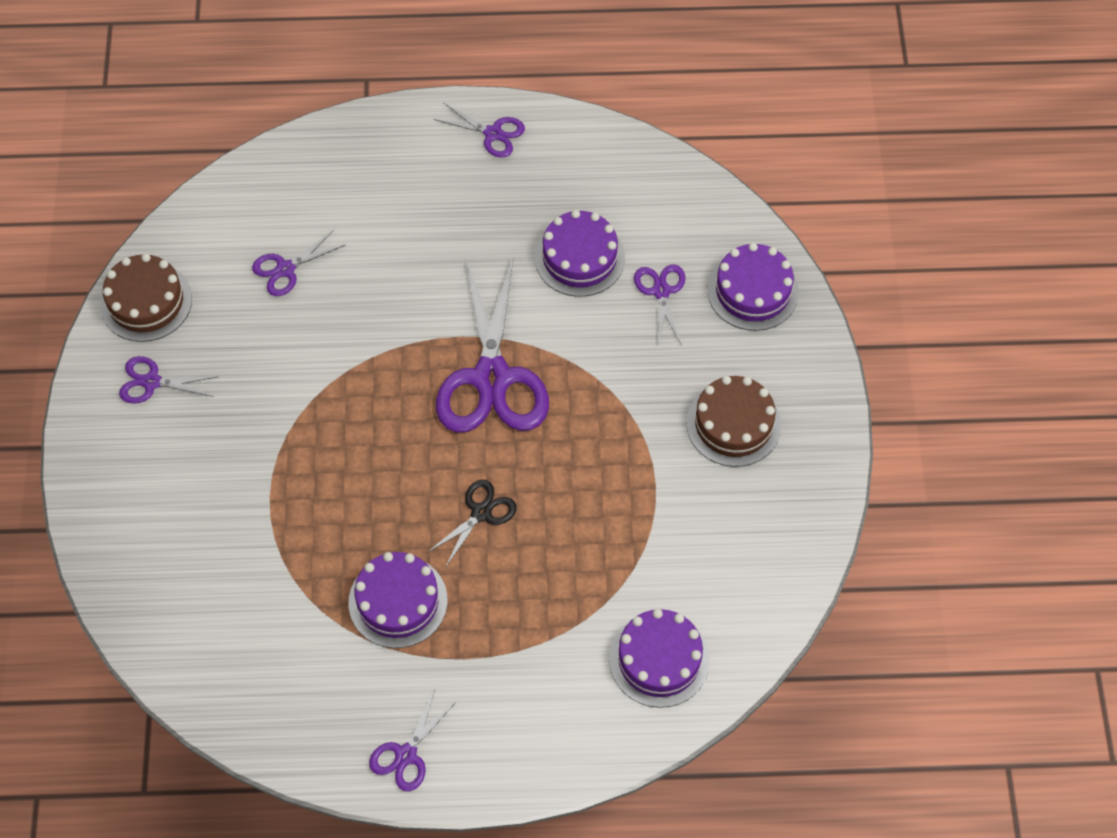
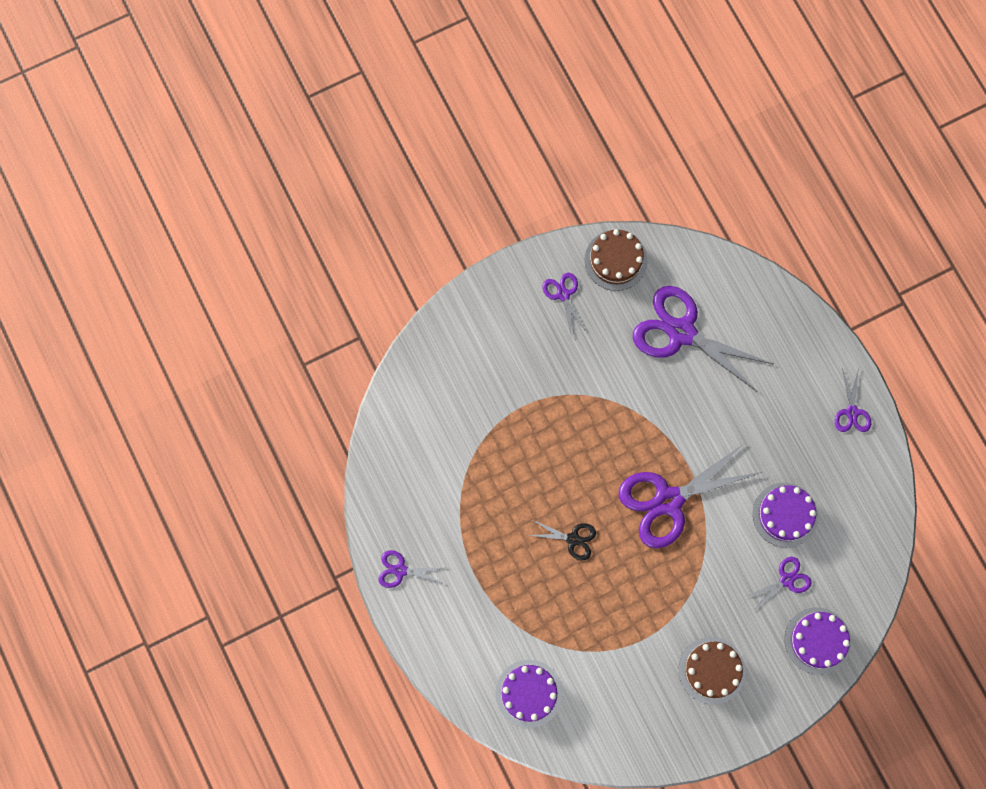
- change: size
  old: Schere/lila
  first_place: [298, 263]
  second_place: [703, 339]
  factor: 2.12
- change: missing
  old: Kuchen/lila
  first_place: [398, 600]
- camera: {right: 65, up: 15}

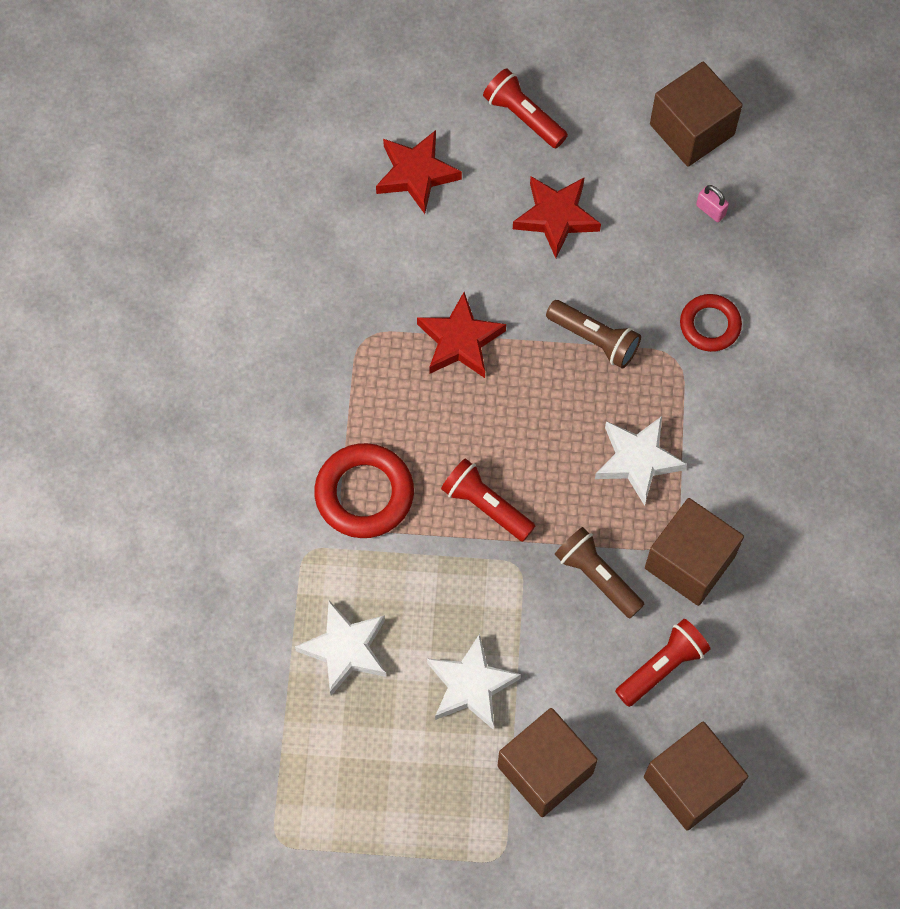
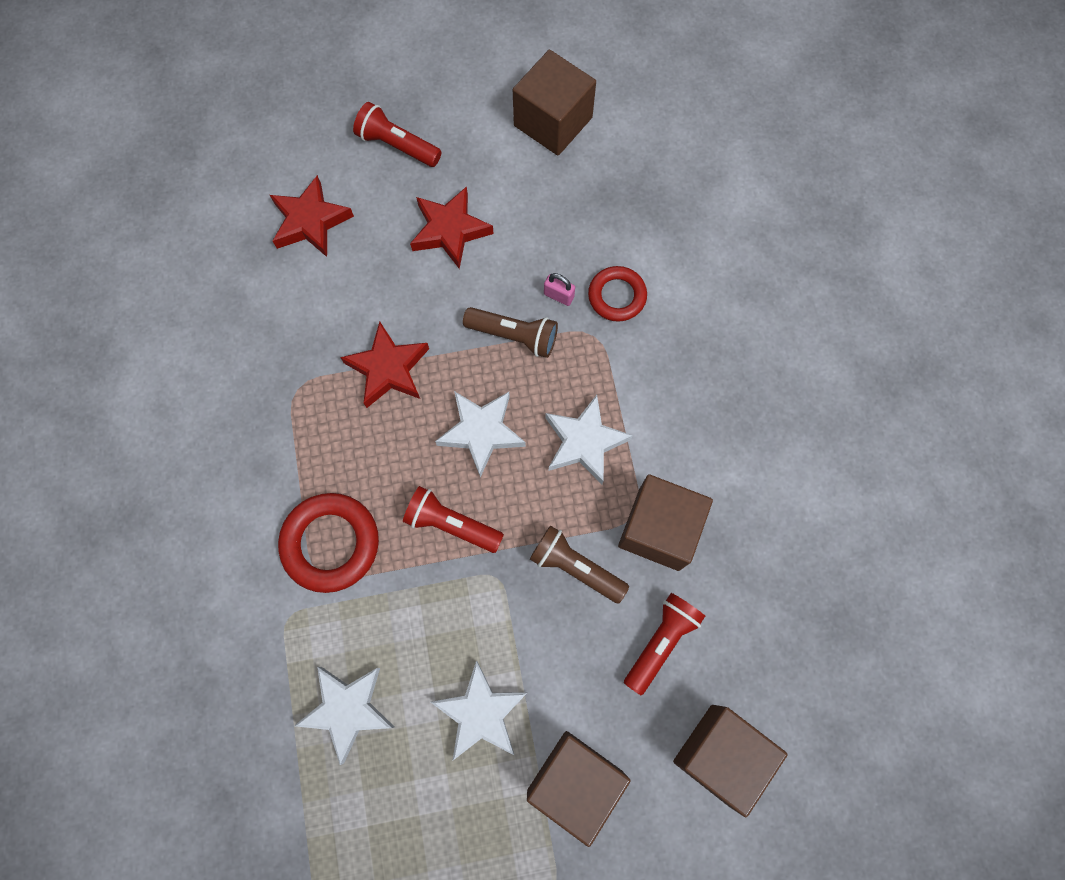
- change: appeared
  new: Stern/weiß
  second_place: [480, 434]
- change: relocated
  old: Vorhängeschloss/rosa
  first_place: [712, 203]
  second_place: [559, 289]
- camera: {right: -15, up: 5}

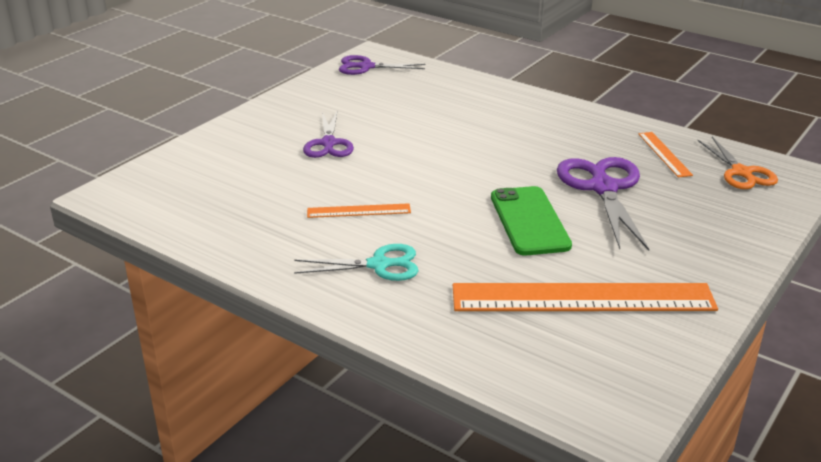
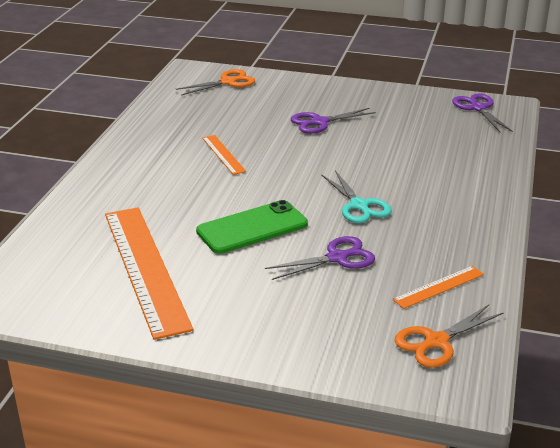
- change: appeared
  new: Schere/orange
  second_place: [215, 82]
- change: size
  old: Schere/lila
  first_place: [603, 204]
  second_place: [320, 258]
  factor: 0.64
- change: relocated
  old: Schere/türkis
  first_place: [356, 262]
  second_place: [356, 197]
- camera: {right: 70, up: 0}

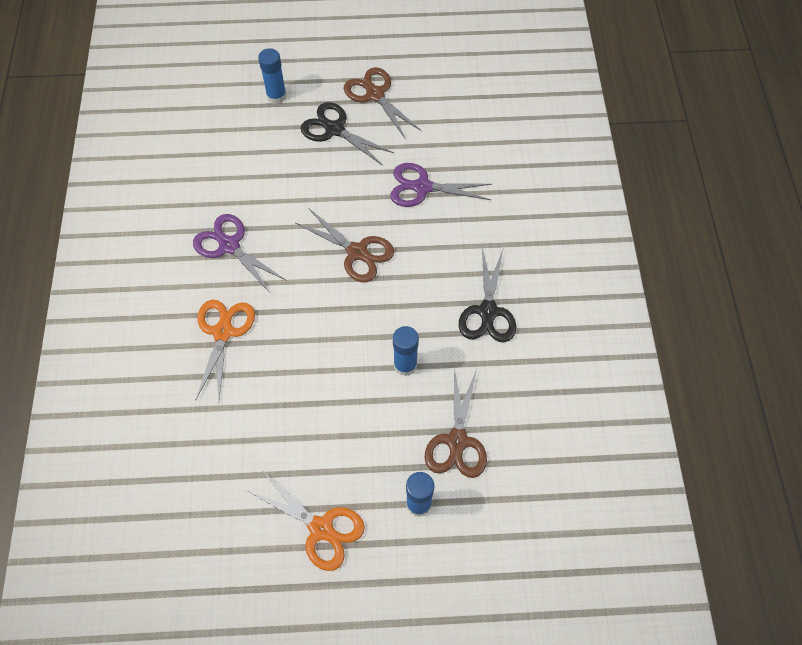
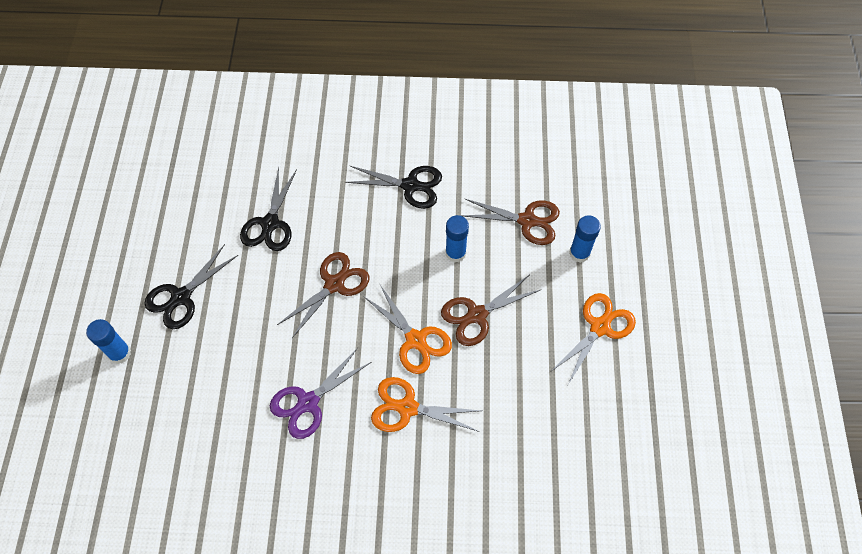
- change: colour
  old: Schere/lila
  new: Schere/schwarz
  first_place: [441, 185]
  second_place: [268, 209]
- change: appeared
  new: Schere/orange
  second_place: [407, 329]
- change: relocated
  old: Schere/braun
  first_place: [382, 103]
  second_place: [491, 310]
- camera: {right: -85, up: 0}

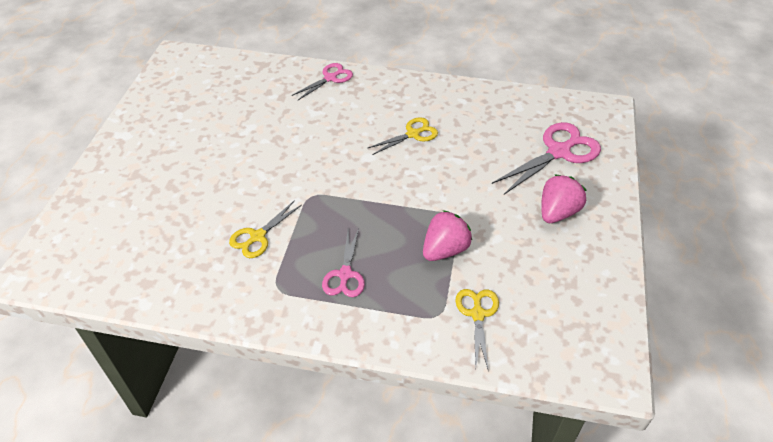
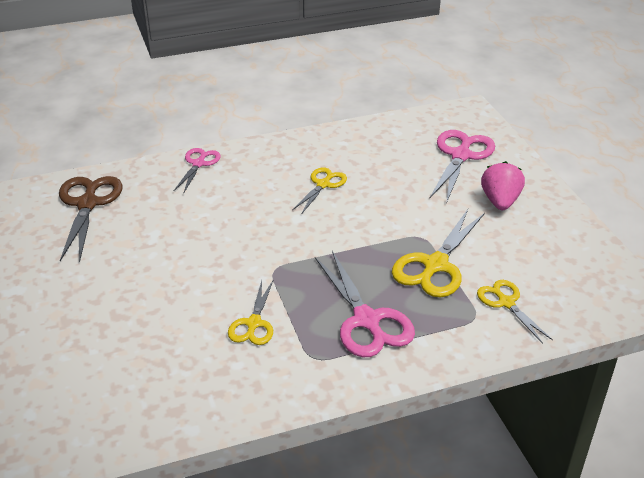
- change: appeared
  new: Schere/braun
  second_place: [91, 219]
- change: size
  old: Schere/rosa
  first_place: [343, 262]
  second_place: [365, 304]
  factor: 1.66
- change: exchanged
  old: Erdbeere/rosa
  new: Schere/gelb
  first_place: [447, 235]
  second_place: [438, 253]
- camera: {right: -30, up: -10}

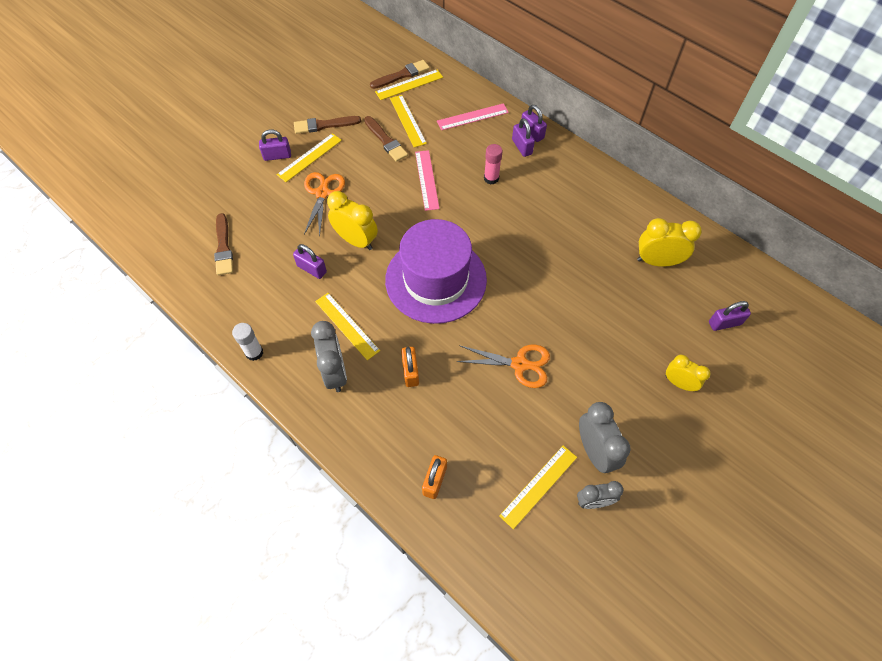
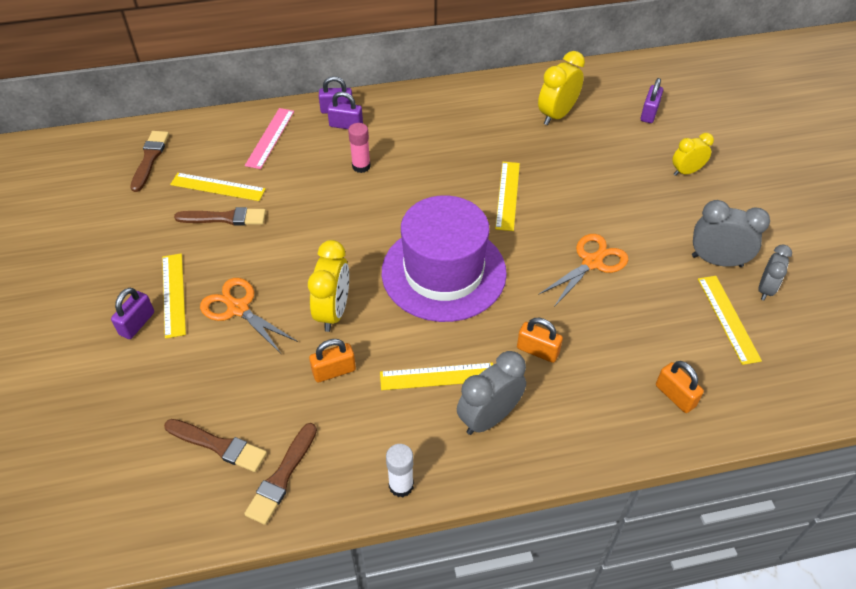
- change: relocated
  old: Pinsel/braun
  first_place: [327, 125]
  second_place: [280, 474]
- change: spun
  old: Wecker/gelb
  first_place: [352, 220]
  second_place: [328, 286]
  degrees: 120
- change: colour
  old: Vorhängeschloss/lila
  new: Vorhängeschloss/orange
  first_place: [310, 261]
  second_place: [332, 360]
- change: spun
  old: Wecker/grau
  first_place: [329, 356]
  second_place: [491, 393]
  degrees: -60
- change: relocated
  old: Lineal/gelb
  first_place: [409, 84]
  second_place: [507, 196]
- change: missing
  old: Lineal/rosa
  first_place: [427, 180]
- camera: {right: -55, up: -10}

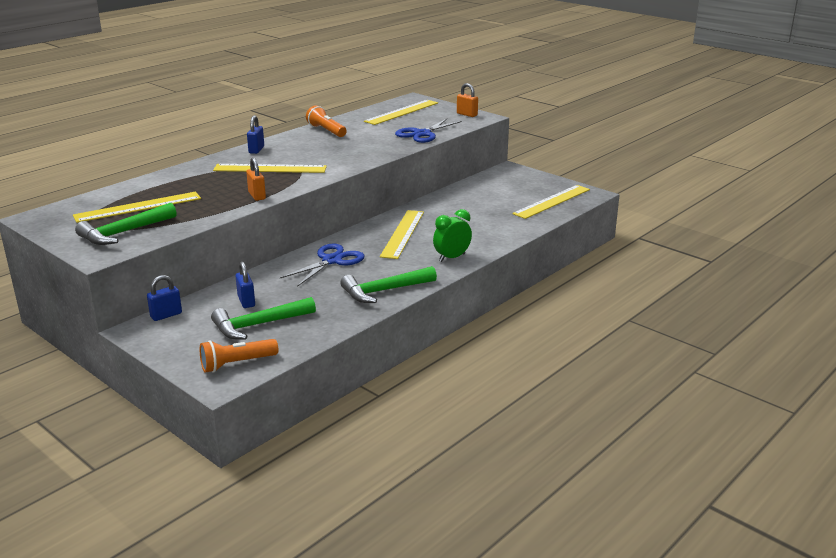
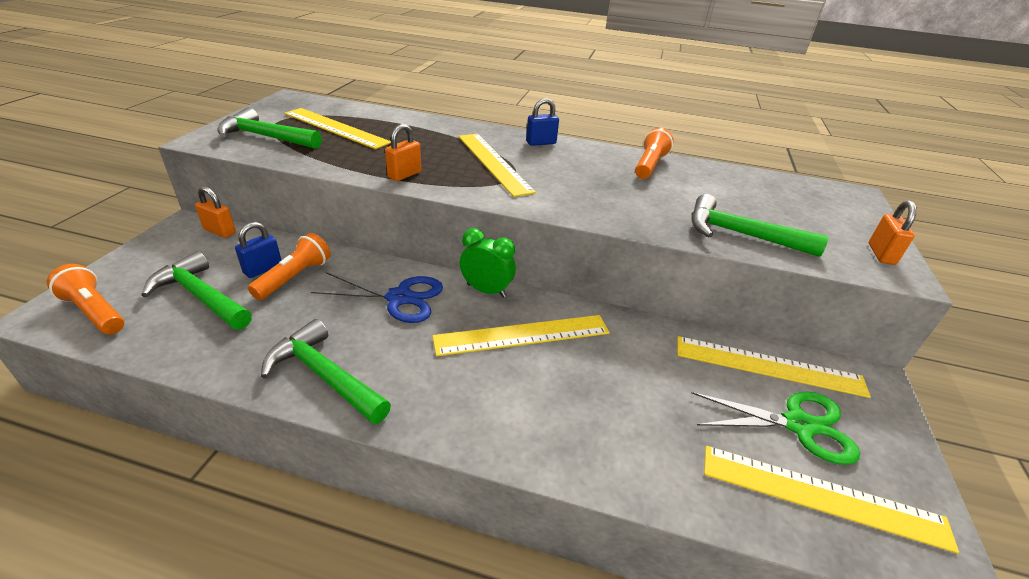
- change: colour
  old: Vorhängeschloss/blau
  new: Vorhängeschloss/orange
  first_place: [164, 298]
  second_place: [215, 212]
- change: appeared
  new: Taschenlampe/orange
  second_place: [289, 266]
- change: relocated
  old: Wecker/grün
  first_place: [452, 235]
  second_place: [488, 263]
- change: relocated
  old: Lineal/gelb
  first_place: [401, 112]
  second_place: [774, 367]
- change: exchanged
  old: Schere/blau
  new: Hammer/grün
  first_place: [428, 131]
  second_place: [759, 225]
- change: appeared
  new: Schere/grün
  second_place: [776, 428]
- camera: {right: 60, up: 10}

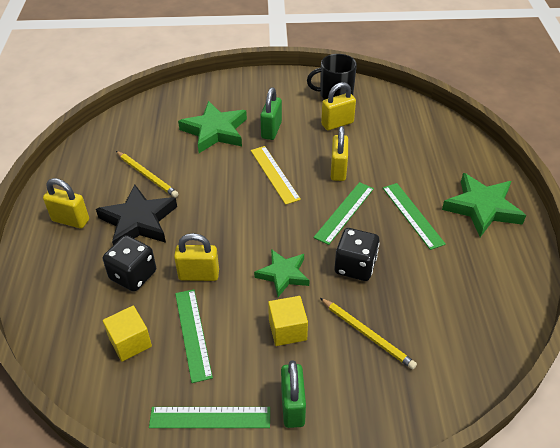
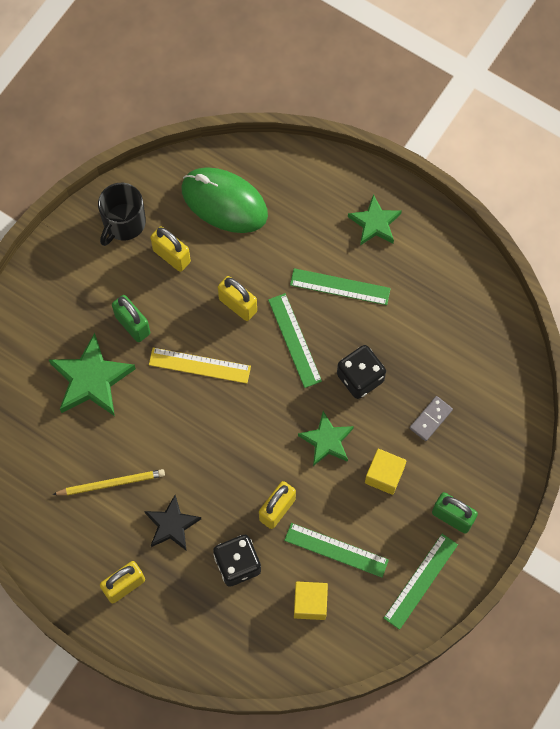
- change: size
  old: Stern/schwarz
  first_place: [136, 214]
  second_place: [172, 522]
  factor: 0.65
- change: spun
  old: Vorhängeschloss/gelb
  first_place: [338, 106]
  second_place: [170, 249]
  degrees: -60
- change: appeared
  new: Computermaus/grün
  second_place: [224, 200]
- change: size
  old: Stern/grün
  first_place: [484, 205]
  second_place: [375, 219]
  factor: 0.65
- change: exchanged
  old: Bleistift/gelb
  new: Dominostein/grau
  first_place: [368, 333]
  second_place: [431, 418]
- camera: {right: -55, up: 25}

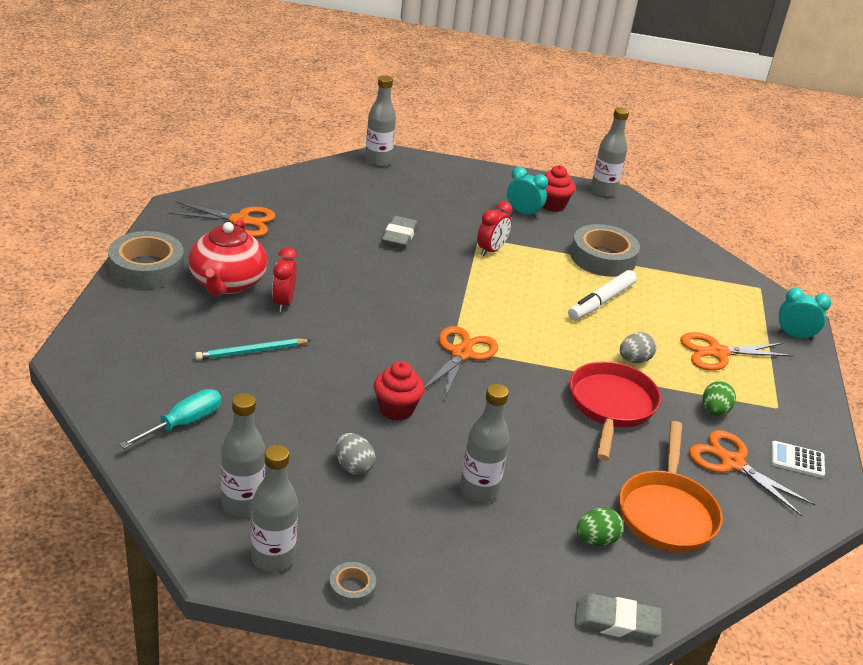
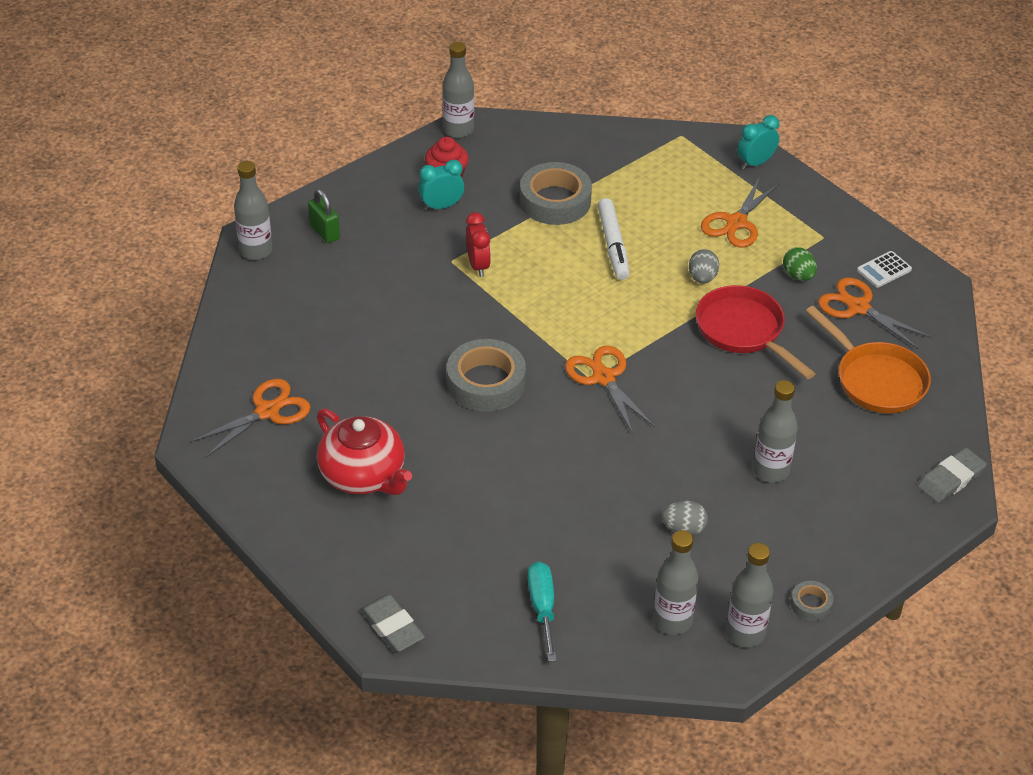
- change: appeared
  new: Vorhängeschloss/grün
  second_place: [324, 216]
- change: relocated
  old: Radiergummi/grau
  first_place: [400, 232]
  second_place: [392, 623]
- change: relocated
  old: Klebeband/grau
  first_place: [146, 260]
  second_place: [486, 375]
- change: spun
  old: Schere/orange
  first_place: [752, 473]
  second_place: [875, 313]
  degrees: 45
- change: missing
  old: Bleistift/türkis
  first_place: [253, 349]
- change: missing
  old: Wecker/rot
  first_place: [284, 279]
- change: missing
  old: Muffin/rot
  first_place: [399, 391]
- change: missing
  old: Ei/grün
  first_place: [600, 527]
- camera: {right: -45, up: 10}

